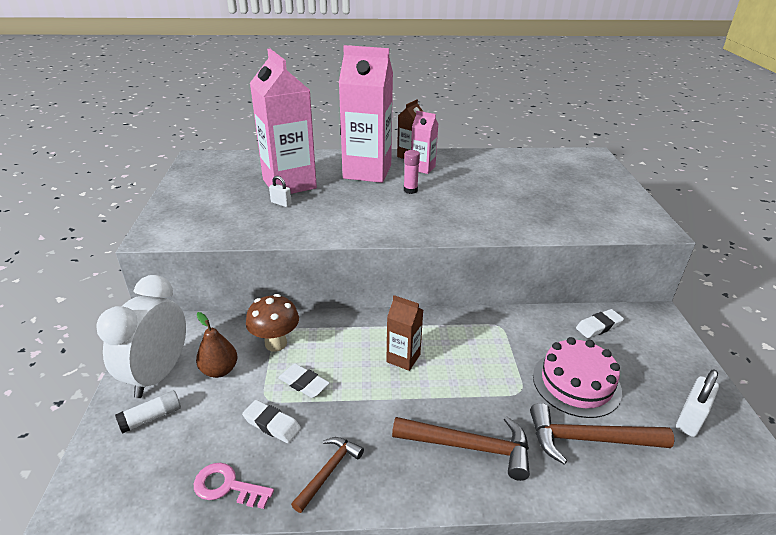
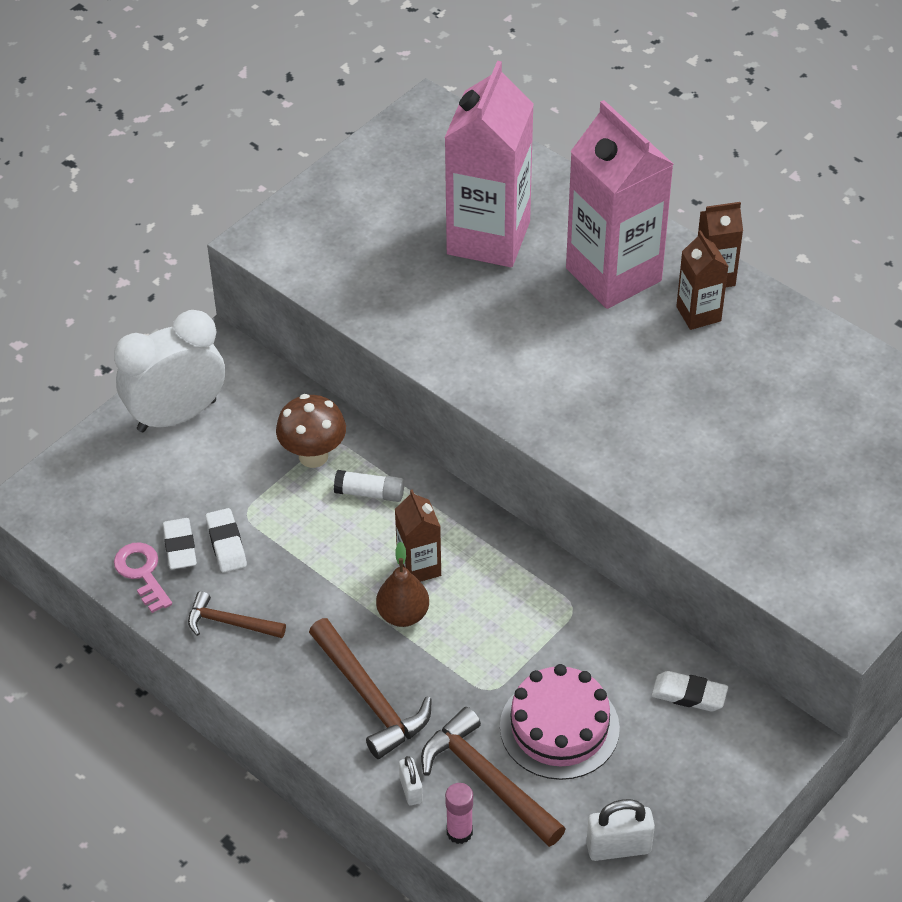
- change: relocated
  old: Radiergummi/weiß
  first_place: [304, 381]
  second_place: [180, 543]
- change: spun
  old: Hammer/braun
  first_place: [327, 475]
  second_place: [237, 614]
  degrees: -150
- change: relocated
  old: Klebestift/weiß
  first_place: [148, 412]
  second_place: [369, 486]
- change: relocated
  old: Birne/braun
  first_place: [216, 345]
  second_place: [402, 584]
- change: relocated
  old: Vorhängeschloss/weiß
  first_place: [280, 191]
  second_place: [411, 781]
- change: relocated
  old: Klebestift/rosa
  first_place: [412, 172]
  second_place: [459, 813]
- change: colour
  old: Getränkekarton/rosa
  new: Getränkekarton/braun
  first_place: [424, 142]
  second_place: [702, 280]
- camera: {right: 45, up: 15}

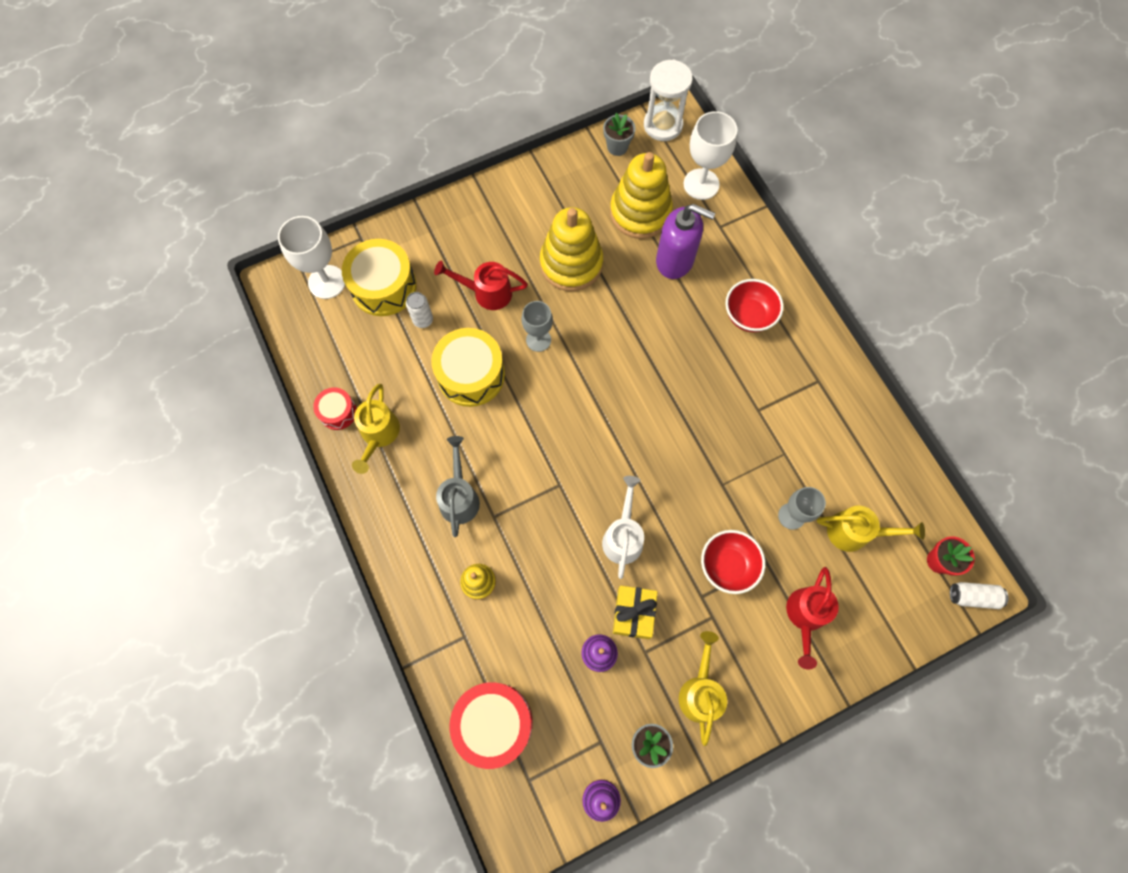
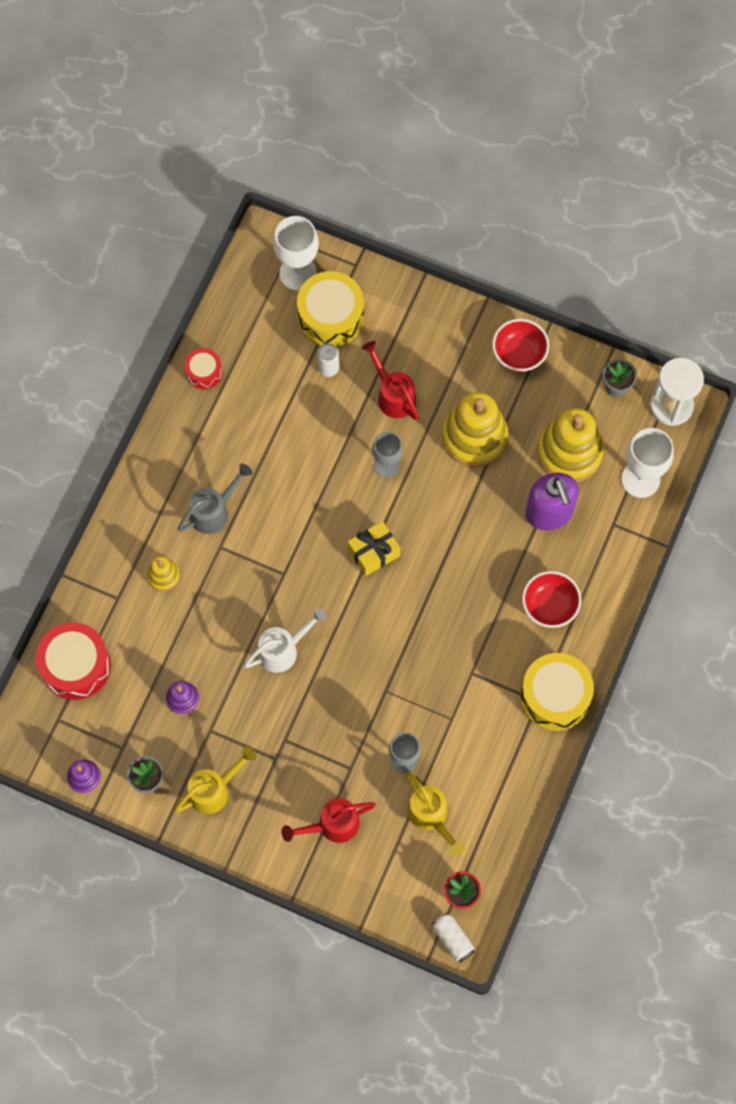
- change: relocated
  old: Geschenk/gelb
  first_place: [635, 612]
  second_place: [374, 548]
- change: relocated
  old: Schüssel/rot
  first_place: [733, 562]
  second_place: [520, 345]
- change: relocated
  old: Trommel/gelb
  first_place: [468, 367]
  second_place: [557, 692]
- change: missing
  old: Gießkanne/gelb
  first_place: [376, 429]
- camera: {right: 50, up: 0}

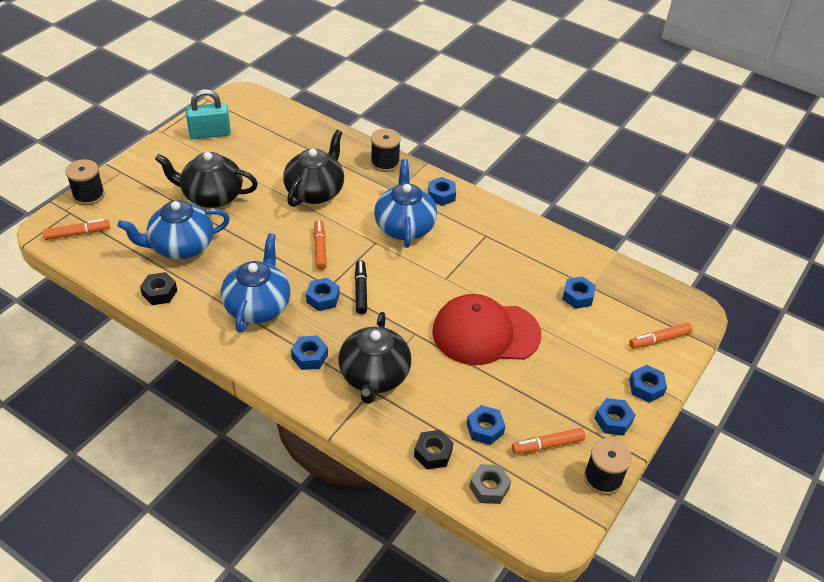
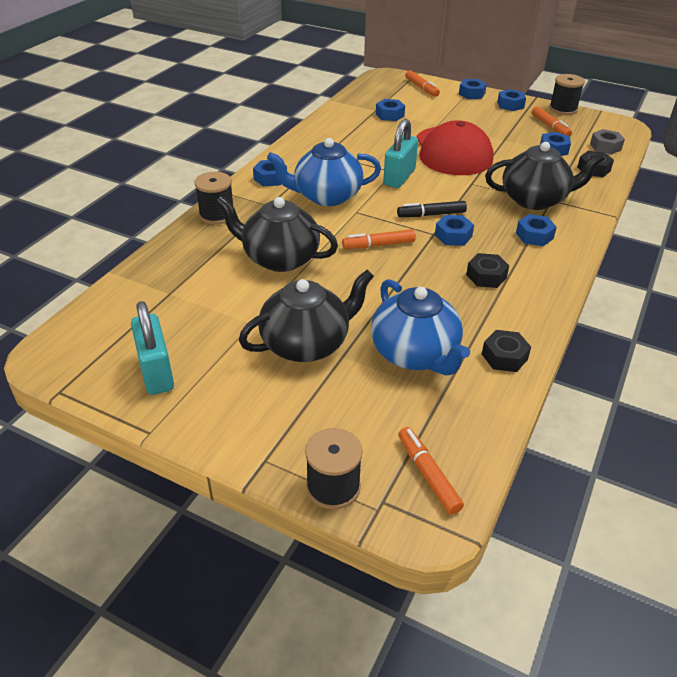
- change: spun
  old: Teekanne/schwarz
  first_place: [206, 180]
  second_place: [306, 315]
  degrees: -120
- change: appeared
  new: Vorhängeschloss/türkis
  second_place: [400, 153]
- change: exchanged
  old: Teekanne/blau
  new: Sechskantmutter/schwarz
  first_place: [255, 283]
  second_place: [487, 270]
- camera: {right: -95, up: -5}

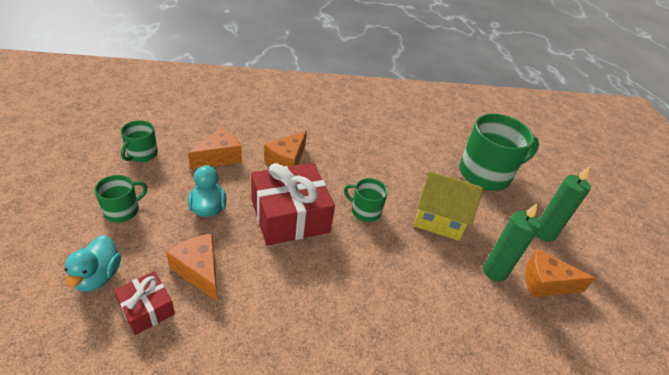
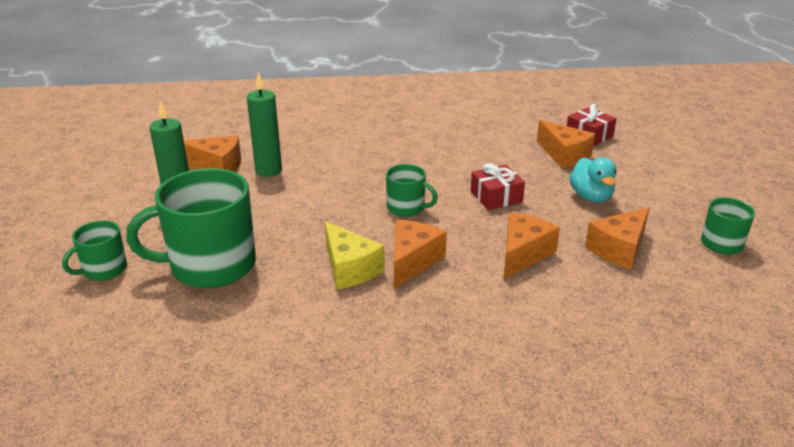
- change: relocated
  old: Tasse/grün
  first_place: [120, 199]
  second_place: [94, 250]
- change: appeared
  new: Käse/gelb
  second_place: [355, 255]
- change: appeared
  new: Käse/orange
  second_place: [420, 254]
- change: size
  old: Geschenk/rot
  first_place: [293, 204]
  second_place: [498, 186]
  factor: 0.52
- change: missing
  old: Ente/türkis
  first_place: [93, 263]
- change: missing
  old: Haus/gelb
  first_place: [448, 206]
- camera: {right: -175, up: -10}

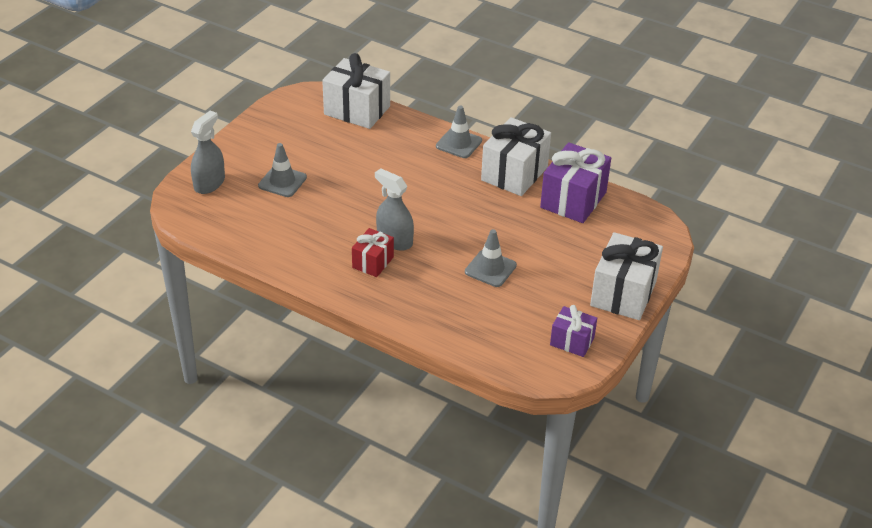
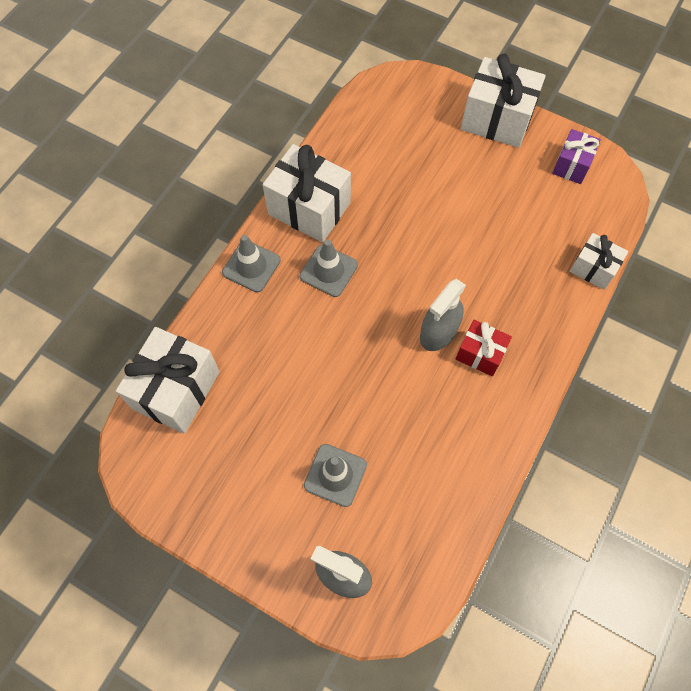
- change: relocated
  old: Leitkegel/grau
  first_place: [491, 258]
  second_place: [329, 268]
- change: appeared
  new: Geschenk/weiß
  second_place: [599, 261]
- change: missing
  old: Geschenk/lila
  first_place: [575, 182]
- camera: {right: -90, up: 25}

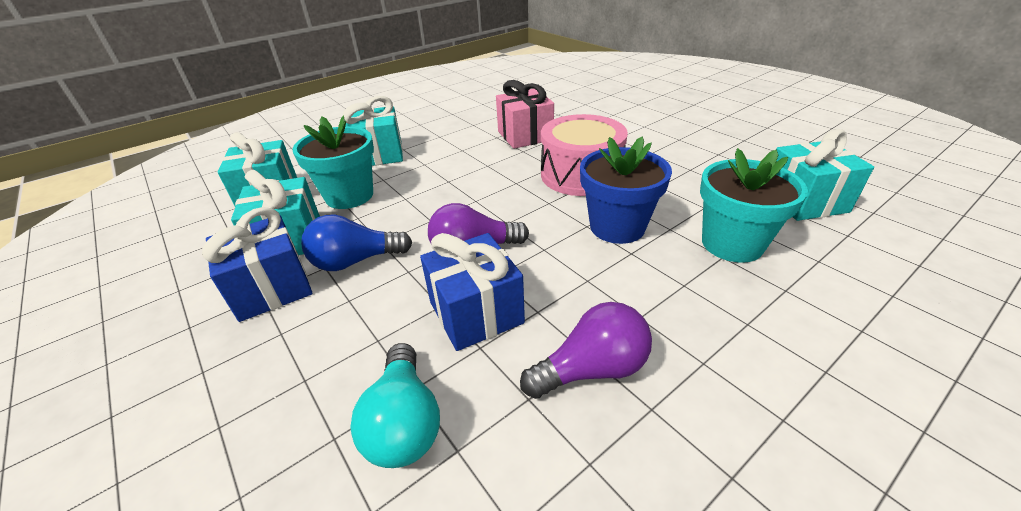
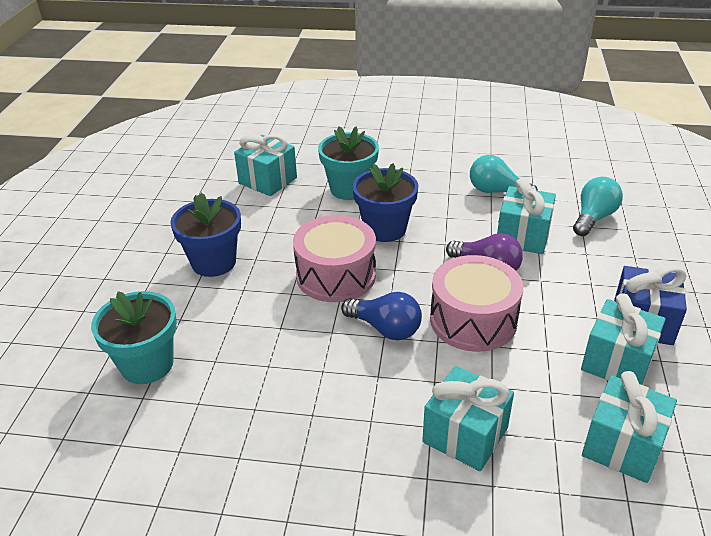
- change: relocated
  old: Blumentopf/türkis
  first_place: [333, 162]
  second_place: [134, 337]
- change: appeared
  new: Blumentopf/blau
  second_place: [205, 235]
- change: relocated
  old: Glühbirne/blau
  first_place: [356, 243]
  second_place: [381, 316]
- change: appeared
  new: Trommel/rosa
  second_place: [476, 303]
- change: colour
  old: Glühbirne/lila
  new: Glühbirne/türkis
  first_place: [586, 350]
  second_place: [504, 174]
- change: colour
  old: Geschenk/blau
  new: Geschenk/türkis
  first_place: [472, 292]
  second_place: [526, 216]
- change: missing
  old: Geschenk/rosa
  first_place: [525, 114]
- camera: {right: -135, up: 0}

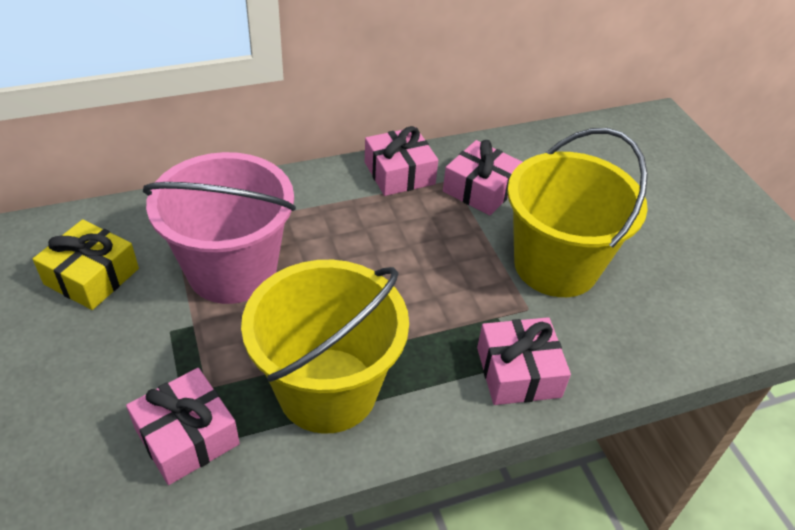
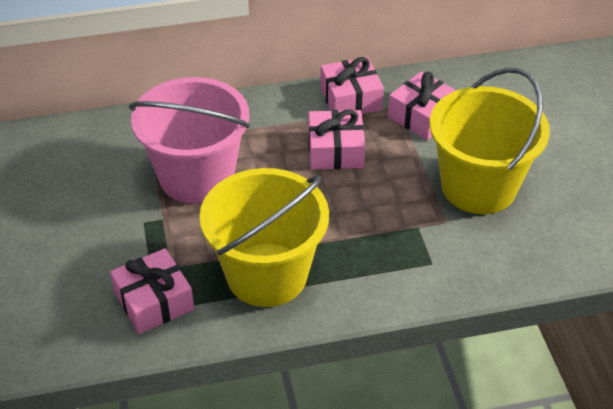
- change: relocated
  old: Geschenk/rosa
  first_place: [524, 361]
  second_place: [337, 139]
- change: missing
  old: Geschenk/gelb
  first_place: [86, 264]
- camera: {right: 10, up: 0}

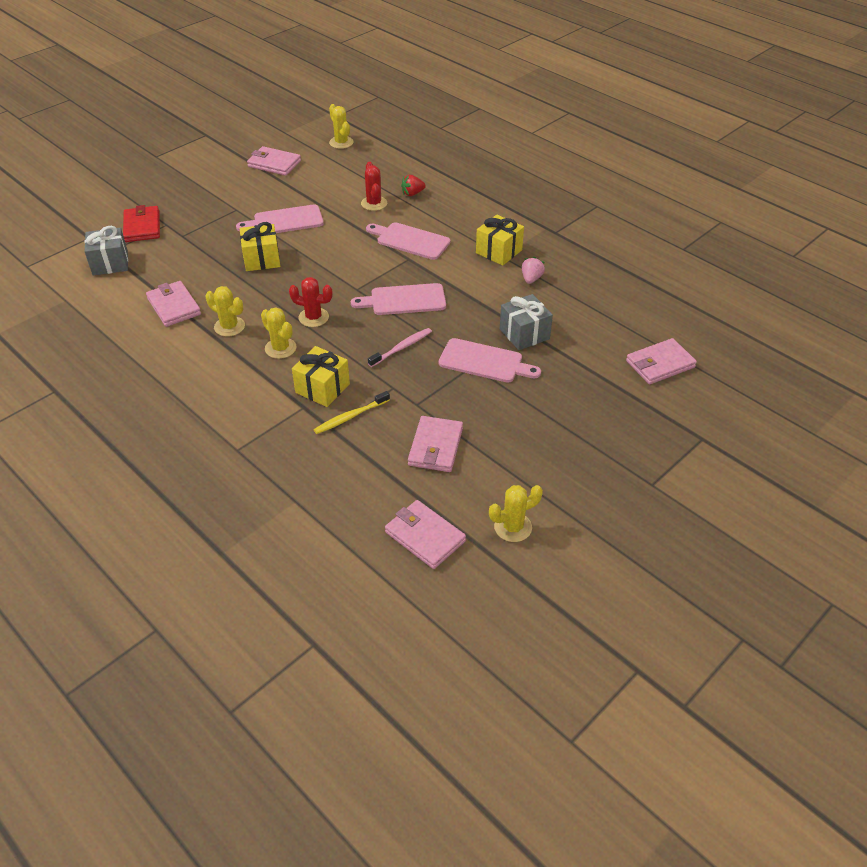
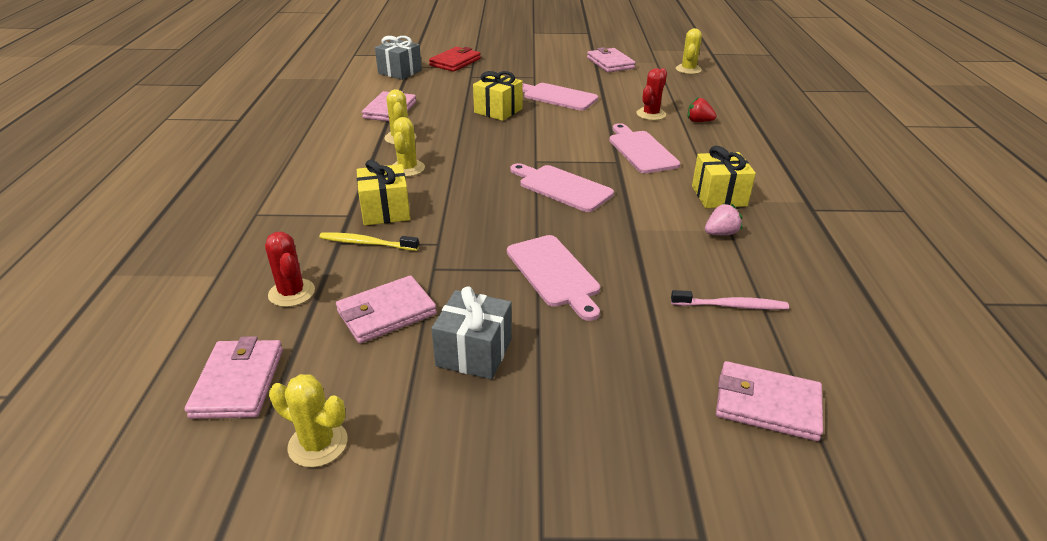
- change: relocated
  old: Kaktus/rot
  first_place: [311, 302]
  second_place: [290, 269]
- change: relocated
  old: Geschenk/grau
  first_place: [526, 322]
  second_place: [471, 333]
- change: relocated
  old: Zahnbürste/rosa
  first_place: [400, 347]
  second_place: [730, 300]
- camera: {right: 45, up: -10}

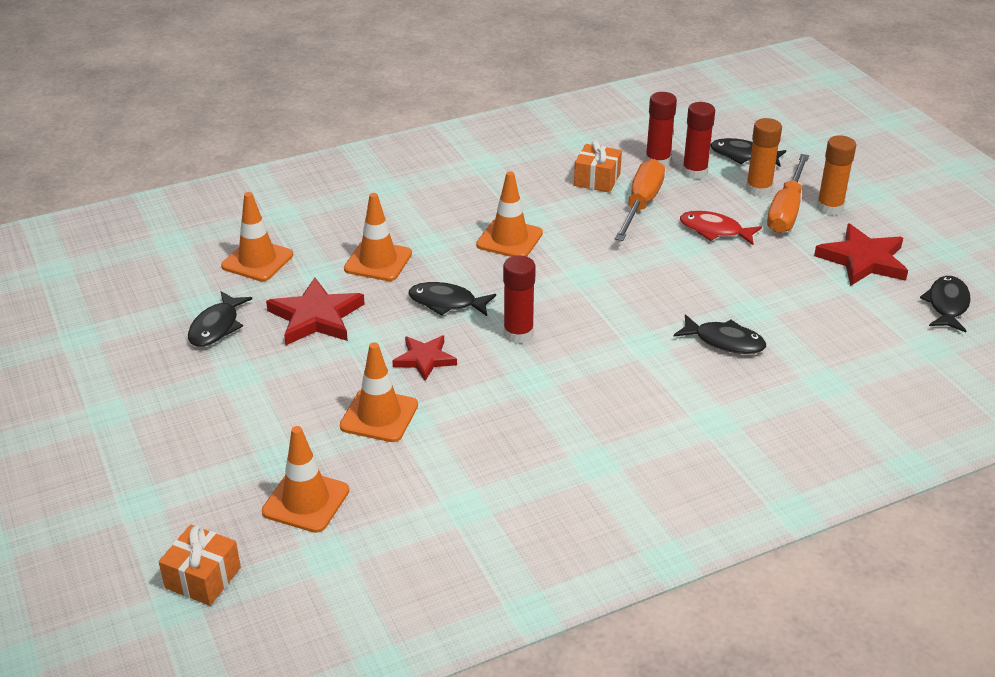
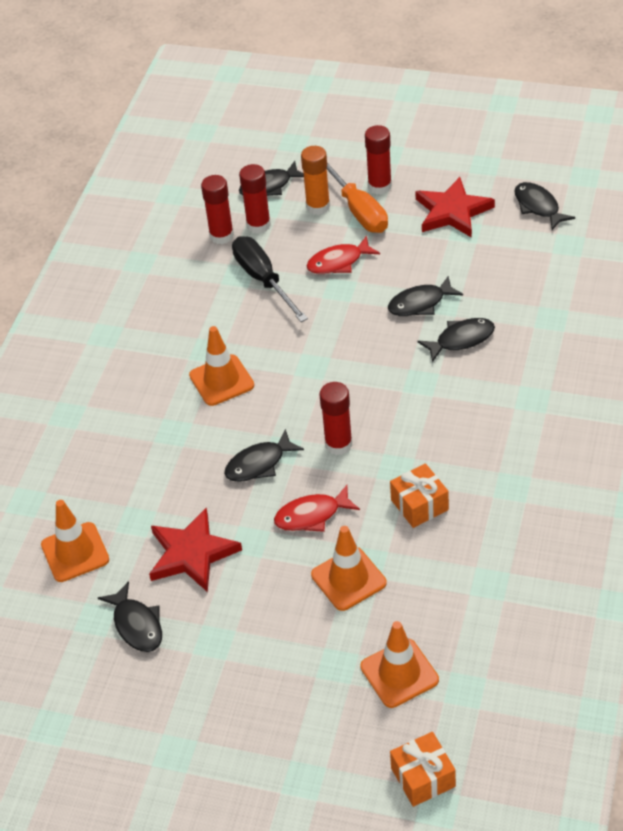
- change: colour
  old: Schraubenzieher/orange
  new: Schraubenzieher/schwarz
  first_place: [640, 200]
  second_place: [270, 279]
- change: exchanged
  old: Stern/rot
  new: Fisch/rot
  first_place: [424, 358]
  second_place: [317, 508]
- change: colour
  old: Klebestift/orange
  new: Klebestift/rot
  first_place: [836, 175]
  second_place: [378, 159]
- change: appeared
  new: Fisch/schwarz
  second_place: [425, 296]
- change: relocated
  old: Geschenk/orange
  first_place: [598, 166]
  second_place: [419, 495]
- change: missing
  old: Leitkegel/orange
  first_place: [378, 237]
- camera: {right: -45, up: 10}

